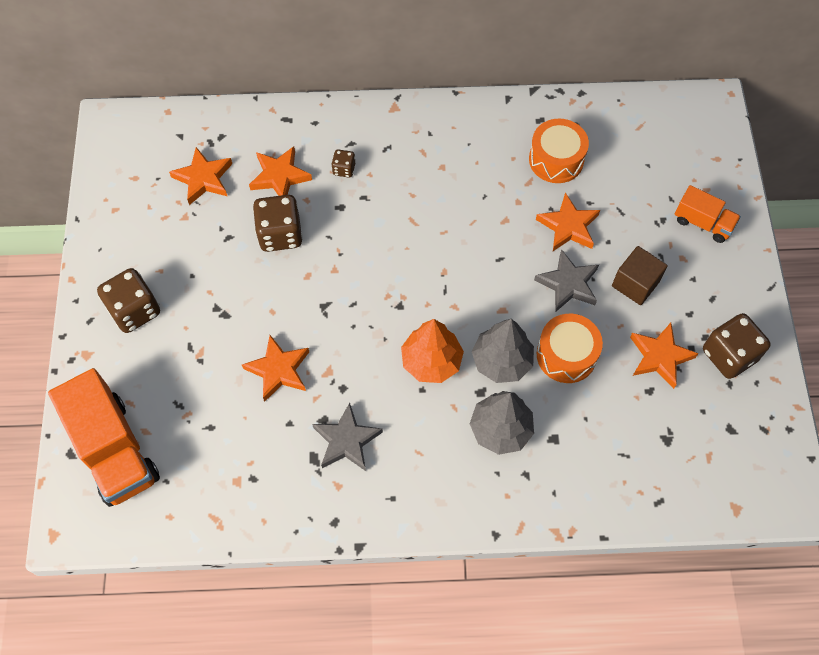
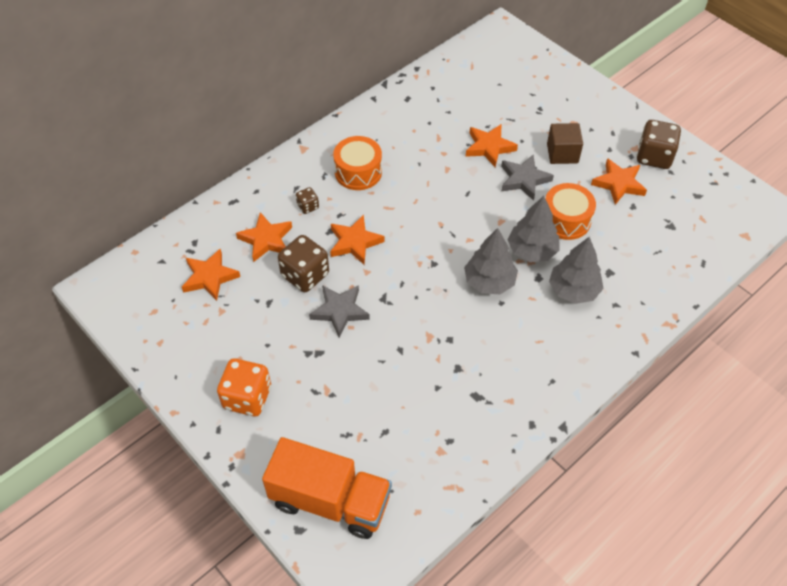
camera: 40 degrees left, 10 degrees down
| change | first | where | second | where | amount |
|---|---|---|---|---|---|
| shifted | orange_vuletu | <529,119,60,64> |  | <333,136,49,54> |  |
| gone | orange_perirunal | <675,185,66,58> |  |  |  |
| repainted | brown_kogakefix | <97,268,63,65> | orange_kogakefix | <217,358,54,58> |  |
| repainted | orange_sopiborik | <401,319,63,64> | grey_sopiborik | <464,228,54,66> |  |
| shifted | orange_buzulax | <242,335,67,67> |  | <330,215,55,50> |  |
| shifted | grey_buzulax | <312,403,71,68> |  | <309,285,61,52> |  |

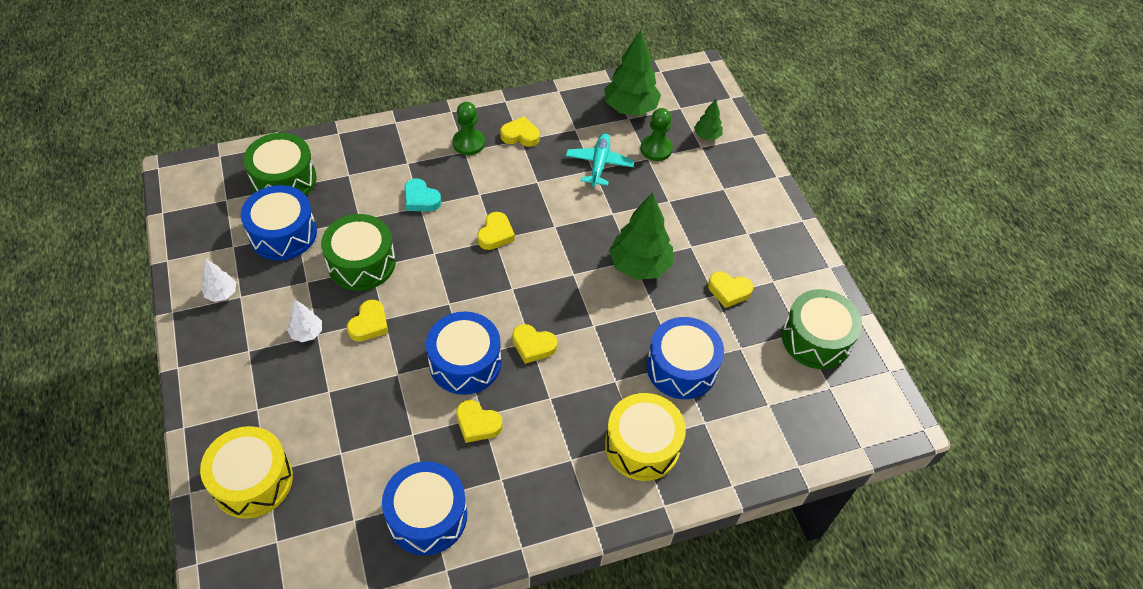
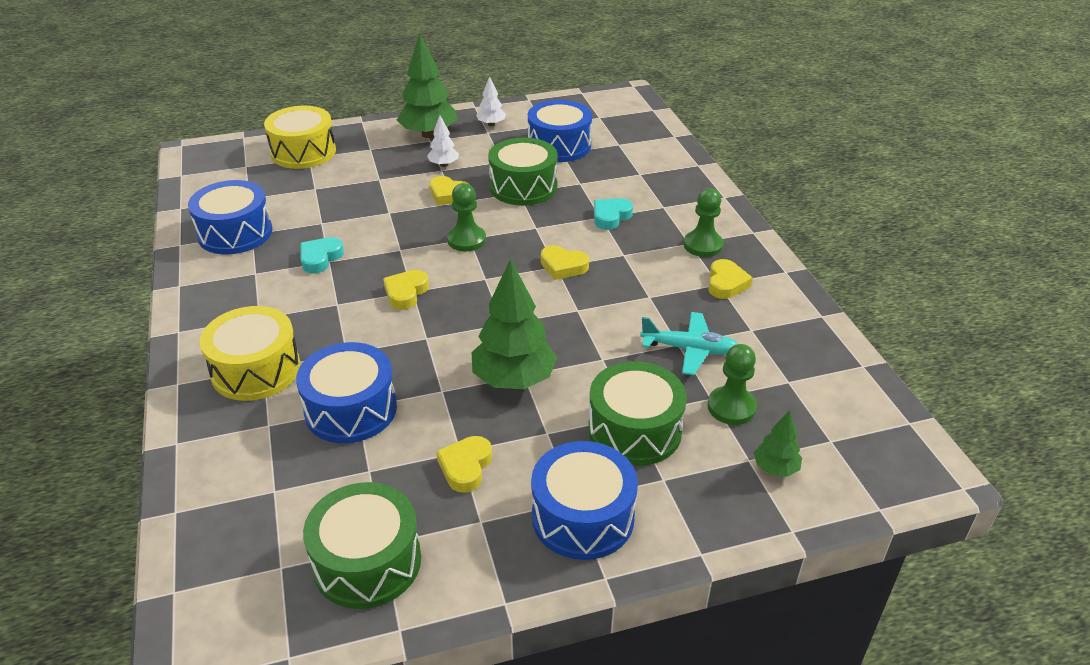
camera: 95 degrees right, 15 degrees down
| change | first | where | second | where | amount |
|---|---|---|---|---|---|
| shifted | green_sopiborik | <604,30,57,86> |  | <397,33,61,105> |  |
| shifted | green_vuletu | <243,133,74,63> |  | <588,361,99,105> |  |
| shifted | blue_vuletu | <426,312,75,83> |  | <531,441,107,119> |  |
| repainted | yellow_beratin | <456,400,47,43> | turquoise_beratin | <300,237,44,36> |  |
| new |  |  | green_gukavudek | <447,183,39,68> |  |

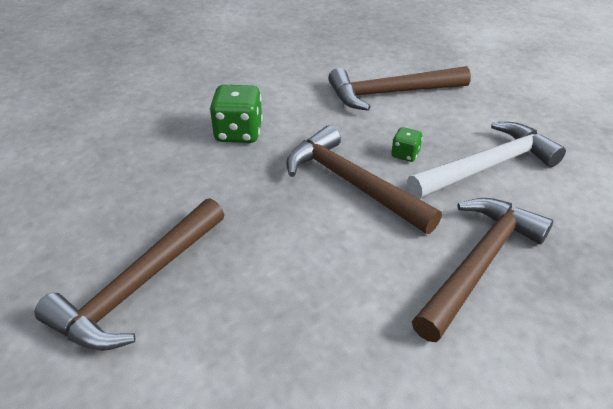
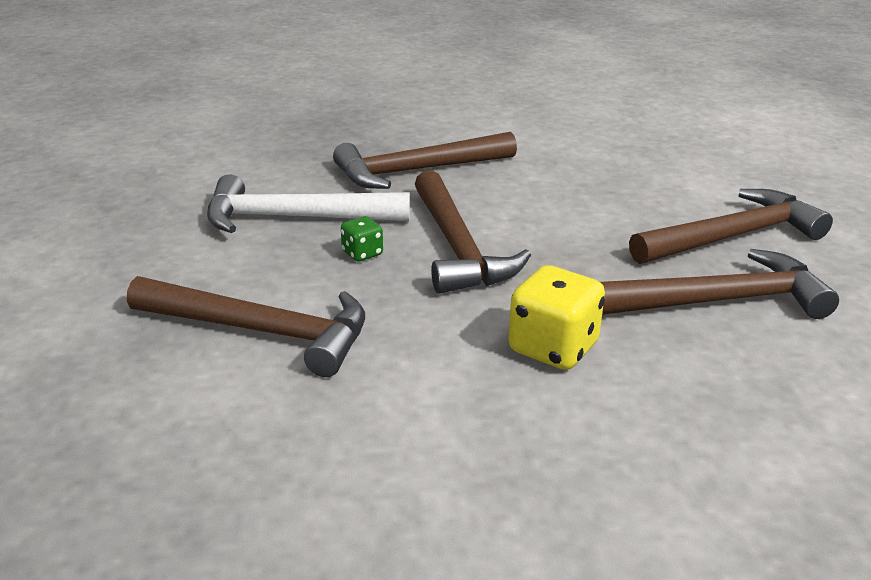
camera: 150 degrees left, 10 degrees down
| change | first | where | second | where | amount |
|---|---|---|---|---|---|
| repainted | green_kogakefix | <209,85,54,58> | yellow_kogakefix | <508,265,97,105> |  |
| new |  |  | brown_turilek | <600,249,239,70> |  |

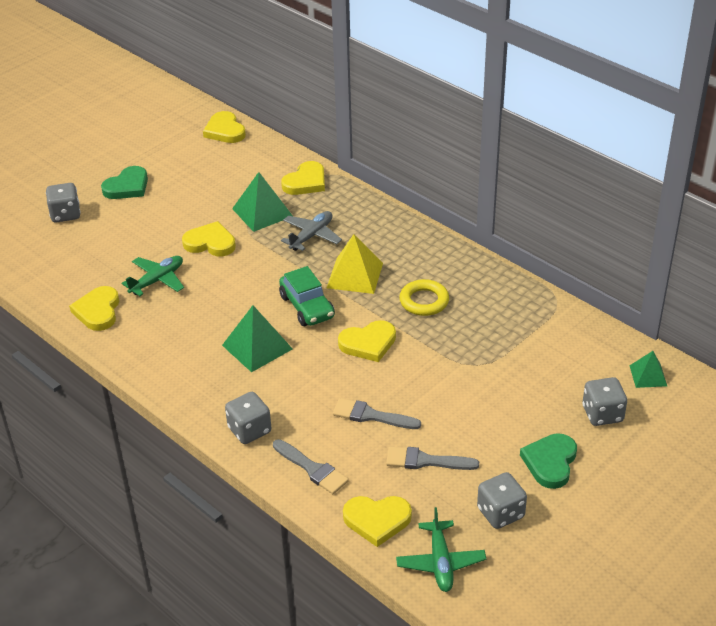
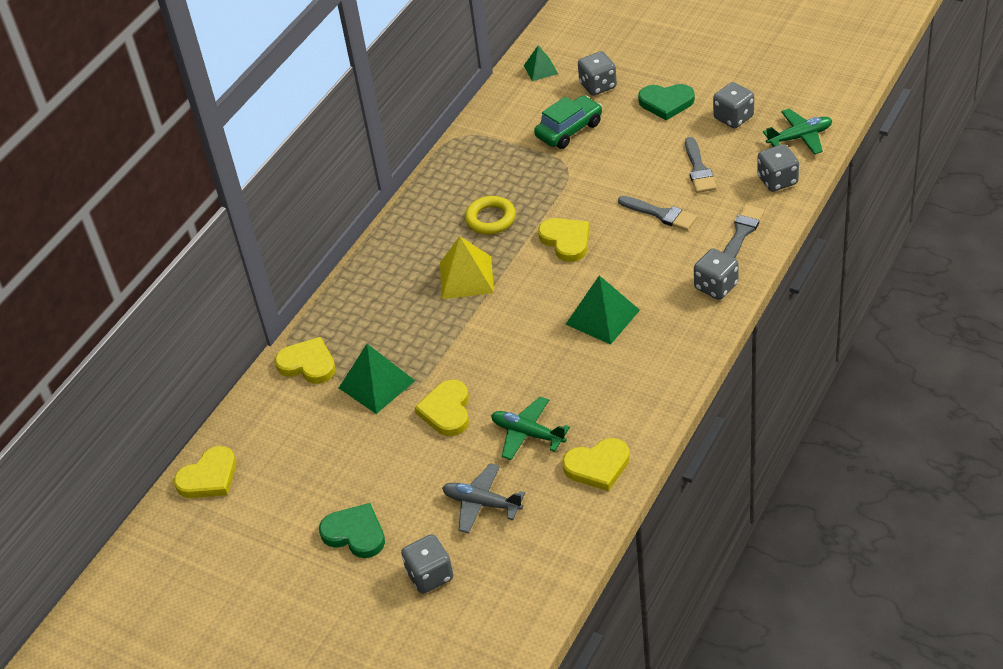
camera: 100 degrees left, 5 degrees up
| change | first | where | second | where | amount |
|---|---|---|---|---|---|
| shifted | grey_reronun | <281,211,61,40> |  | <442,463,83,70> |  |
| shifted | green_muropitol | <279,266,56,60> |  | <534,95,68,54> |  |
| rotated | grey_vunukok | <333,398,88,31> |  | <618,196,79,35> | 60 degrees counterclockwise |
| swapped | yellow_beratin | <343,496,69,51> | grey_kogakefix | <757,144,42,48> |  |

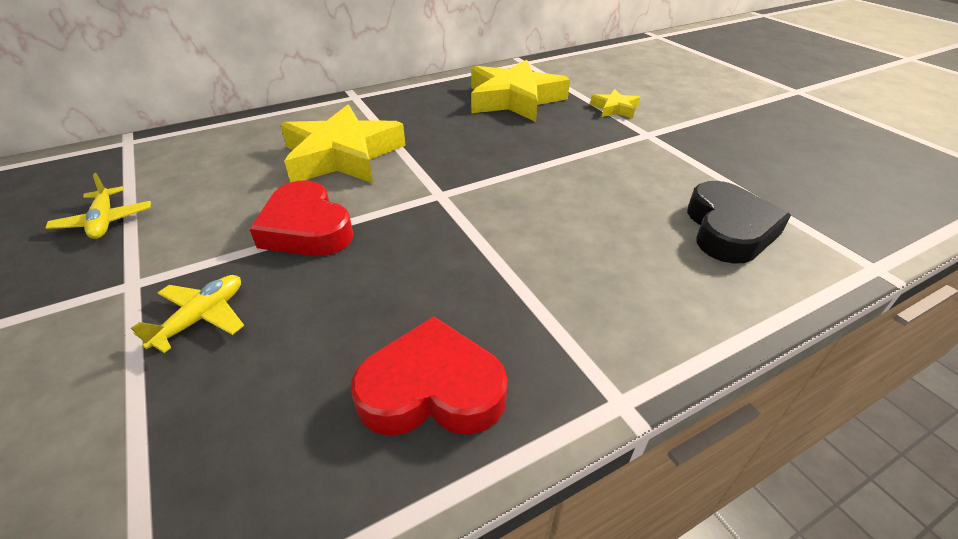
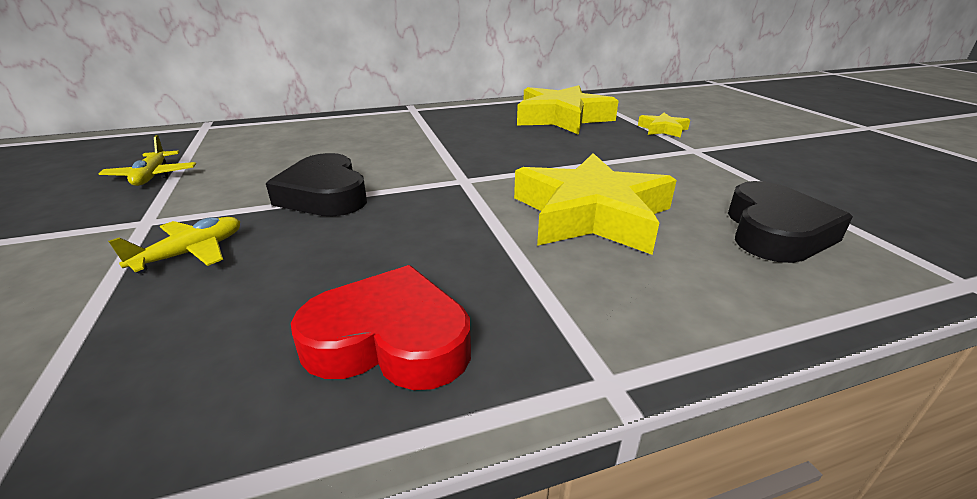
camera: 10 degrees right, 10 degrees down
| change | first | where | second | where | amount |
|---|---|---|---|---|---|
| shifted | yellow_buzulax | <280,105,126,78> |  | <514,153,163,102> |  |
| repainted | red_beratin | <250,180,103,76> | black_beratin | <266,153,101,63> |  |

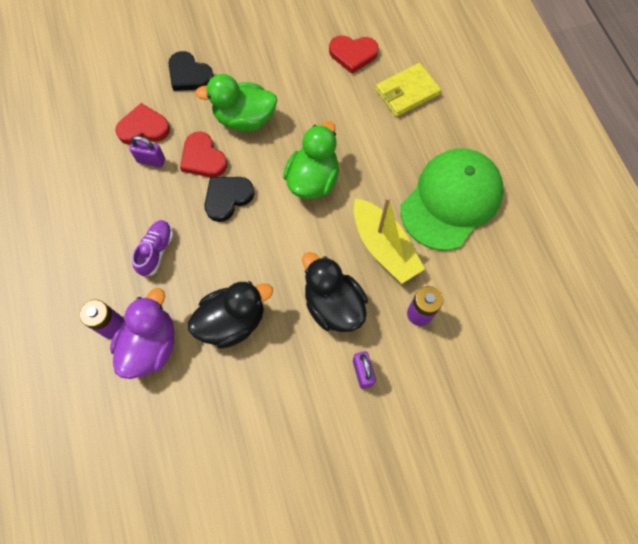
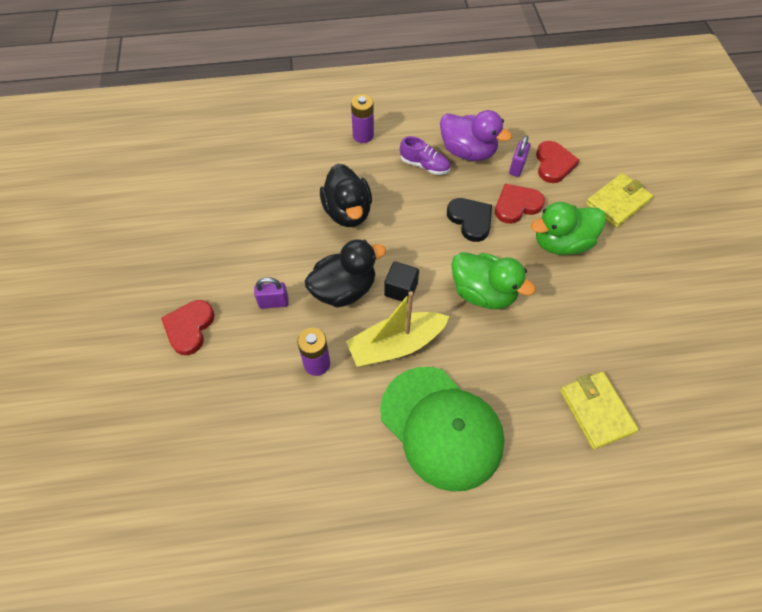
camera: 100 degrees right, 10 degrees down
| change | first | where | second | where | amount |
|---|---|---|---|---|---|
| shifted | red_beratin | <329,35,50,39> |  | <161,300,54,55> |  |
| swapped | black_beratin | <168,51,46,40> | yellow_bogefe | <586,173,67,55> |  |
| rotated | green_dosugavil | <195,74,82,58> |  | <531,202,75,53> | 120 degrees counterclockwise |
| shifted | purple_dosugavil | <110,288,64,91> |  | <440,110,72,51> |  |
| new |  |  | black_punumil | <384,262,35,41> |  |

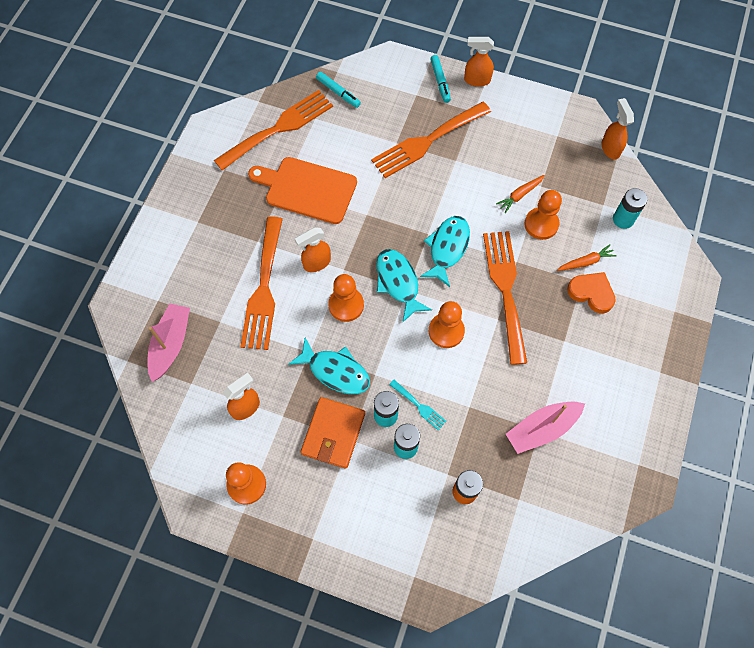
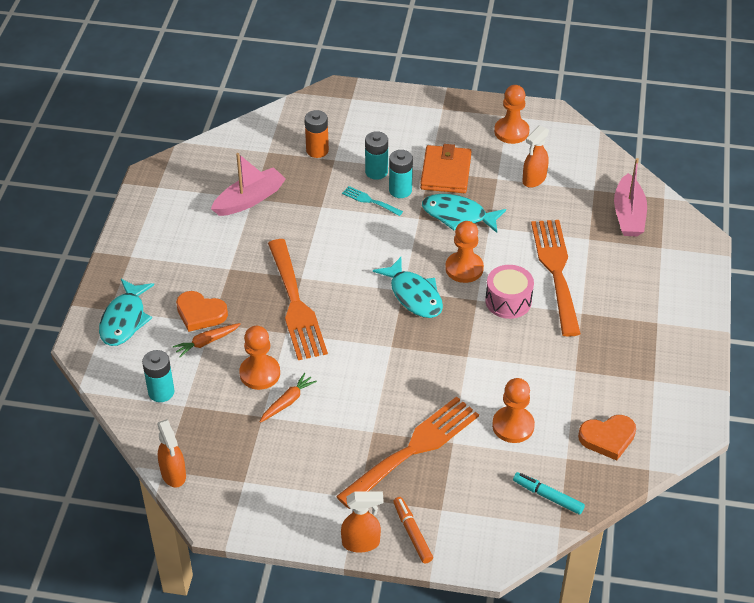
camera: 170 degrees right, 20 degrees down
| change | first | where | second | where | amount |
|---|---|---|---|---|---|
| repainted | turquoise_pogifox | <430,55,21,48> | orange_pogifox | <393,497,40,67> |  |
| swapped | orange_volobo | <214,90,119,81> | orange_beratin | <578,415,58,46> |  |
| gone | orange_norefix | <248,157,109,67> |  |  |  |
| shifted | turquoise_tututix | <420,216,50,71> |  | <99,279,55,67> |  |
| swapped | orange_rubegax | <295,227,36,45> | pink_vuletu | <485,265,49,54> |  |
| shifted | orange_gukavudek | <429,301,36,47> |  | <492,378,43,65> |  |

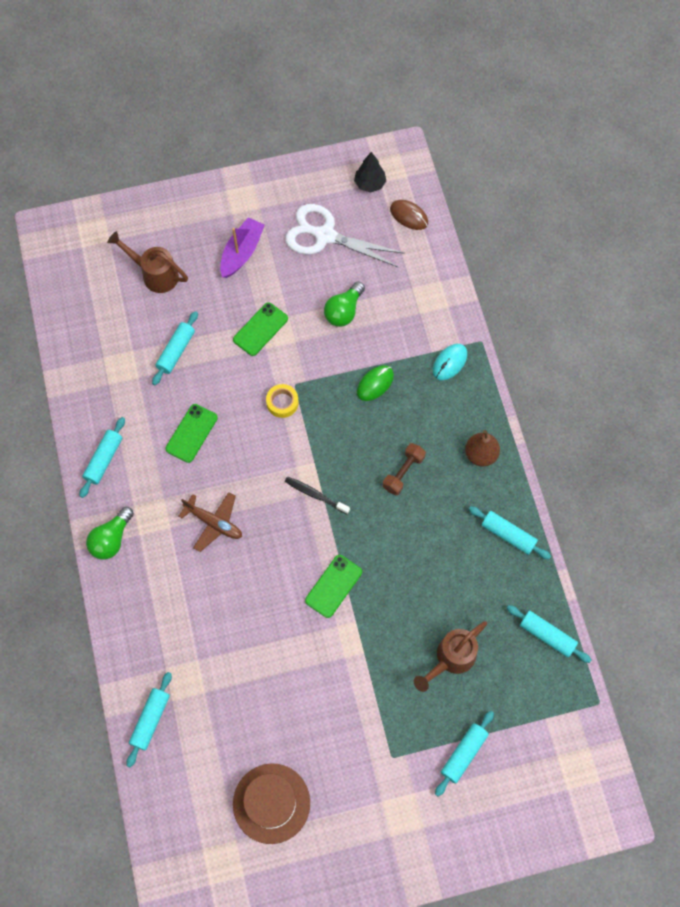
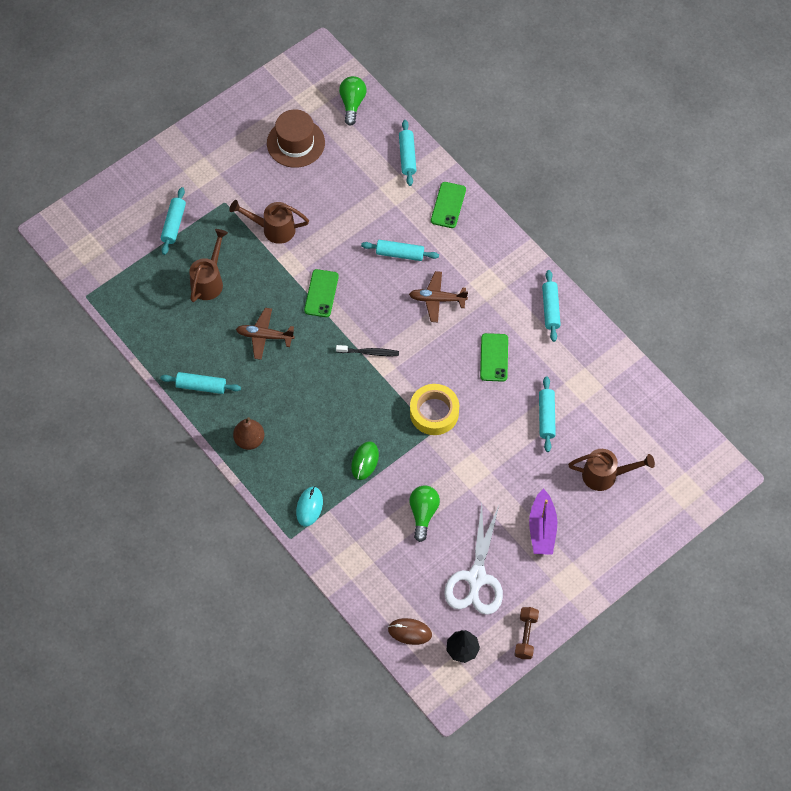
camera: 155 degrees right, 5 degrees down
| change | first | where | second | where | amount |
|---|---|---|---|---|---|
| rotated | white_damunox | <285,204,120,64> |  | <444,504,59,111> | 105 degrees clockwise |
| shifted | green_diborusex | <233,302,55,54> |  | <431,182,35,46> |  |
| scaled | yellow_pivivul | <266,384,33,34> |  | <410,384,49,51> | x1.68 |
| shifted | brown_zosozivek | <383,443,43,53> |  | <515,607,24,52> |  |
| shifted | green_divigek | <86,507,48,53> |  | <339,76,28,50> |  |
| shifted | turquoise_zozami | <507,605,85,58> |  | <361,240,78,21> |  |
| new |  |  | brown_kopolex | <230,200,79,44> |  |
| new |  |  | brown_reronun | <236,308,59,52> |  |

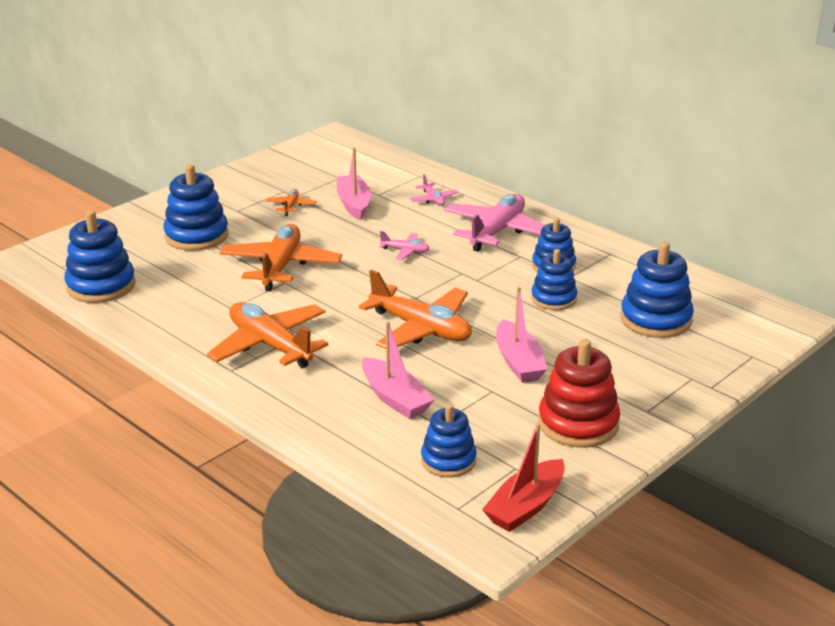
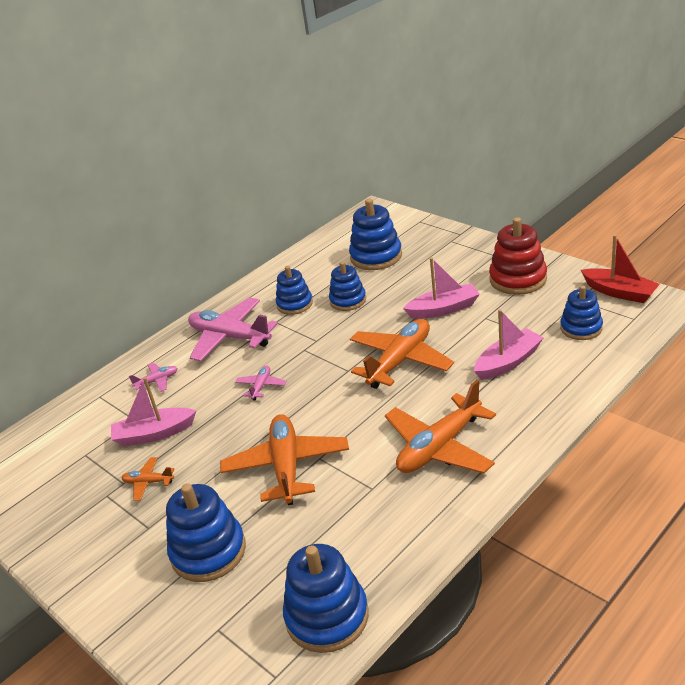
camera: 85 degrees left, 5 degrees up
| change | first | where | second | where | amount |
|---|---|---|---|---|---|
| rotated | orange_reronun | <220,224,122,67> |  | <220,414,129,91> | 75 degrees clockwise |

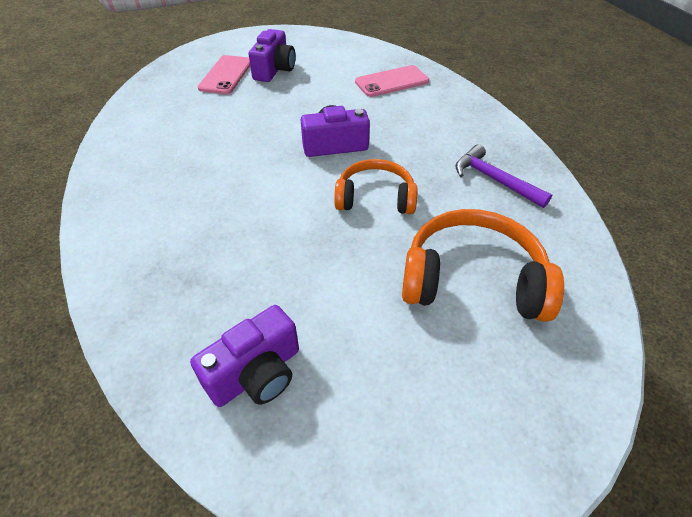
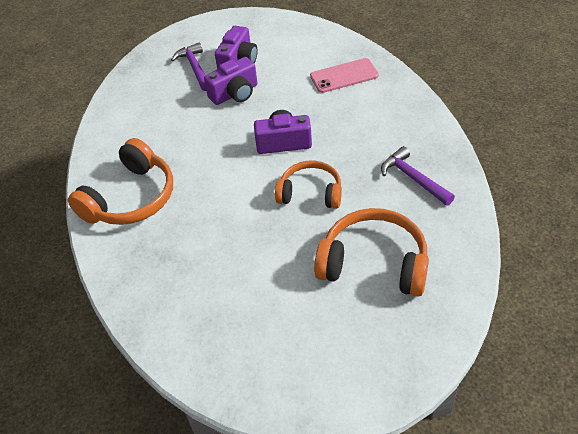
camera: 10 degrees right, 0 degrees up
| change | first | where | second | where | amount |
|---|---|---|---|---|---|
| swapped | pink_diborusex | <198,55,52,39> | purple_turilek | <171,42,35,49> |  |
| shifted | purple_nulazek | <190,305,109,102> |  | <204,57,53,48> |  |
| new |  |  | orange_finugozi | <68,138,105,87> |  |

